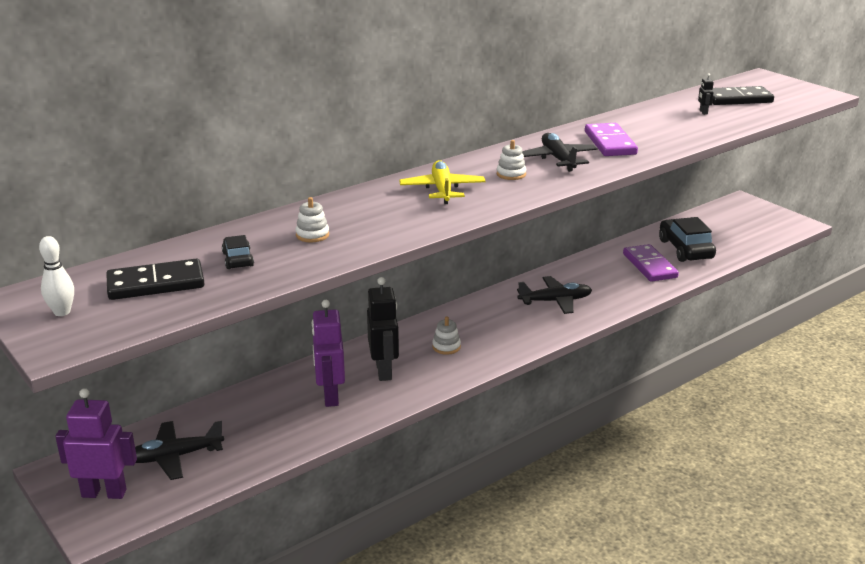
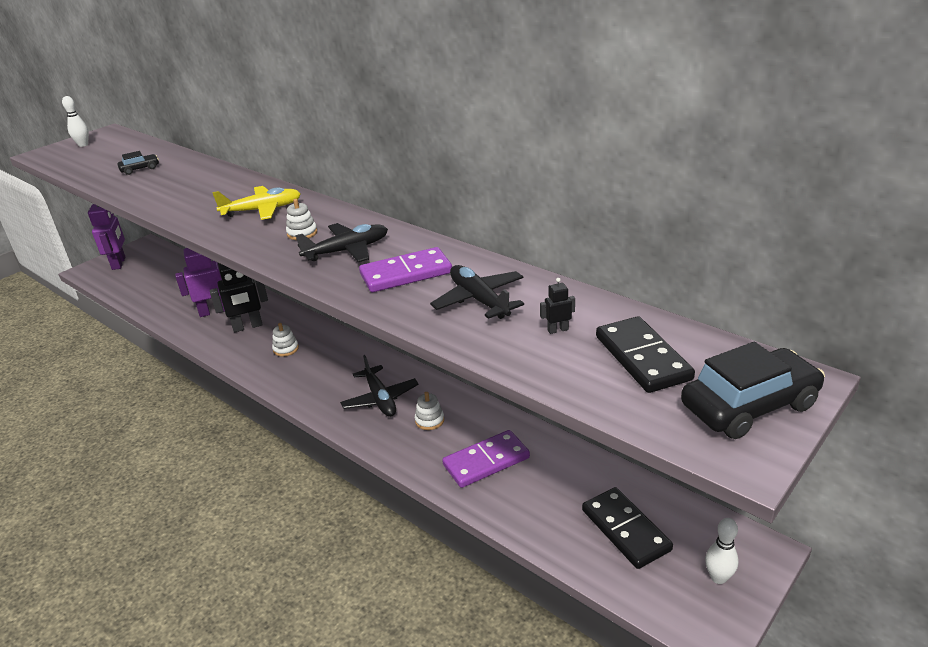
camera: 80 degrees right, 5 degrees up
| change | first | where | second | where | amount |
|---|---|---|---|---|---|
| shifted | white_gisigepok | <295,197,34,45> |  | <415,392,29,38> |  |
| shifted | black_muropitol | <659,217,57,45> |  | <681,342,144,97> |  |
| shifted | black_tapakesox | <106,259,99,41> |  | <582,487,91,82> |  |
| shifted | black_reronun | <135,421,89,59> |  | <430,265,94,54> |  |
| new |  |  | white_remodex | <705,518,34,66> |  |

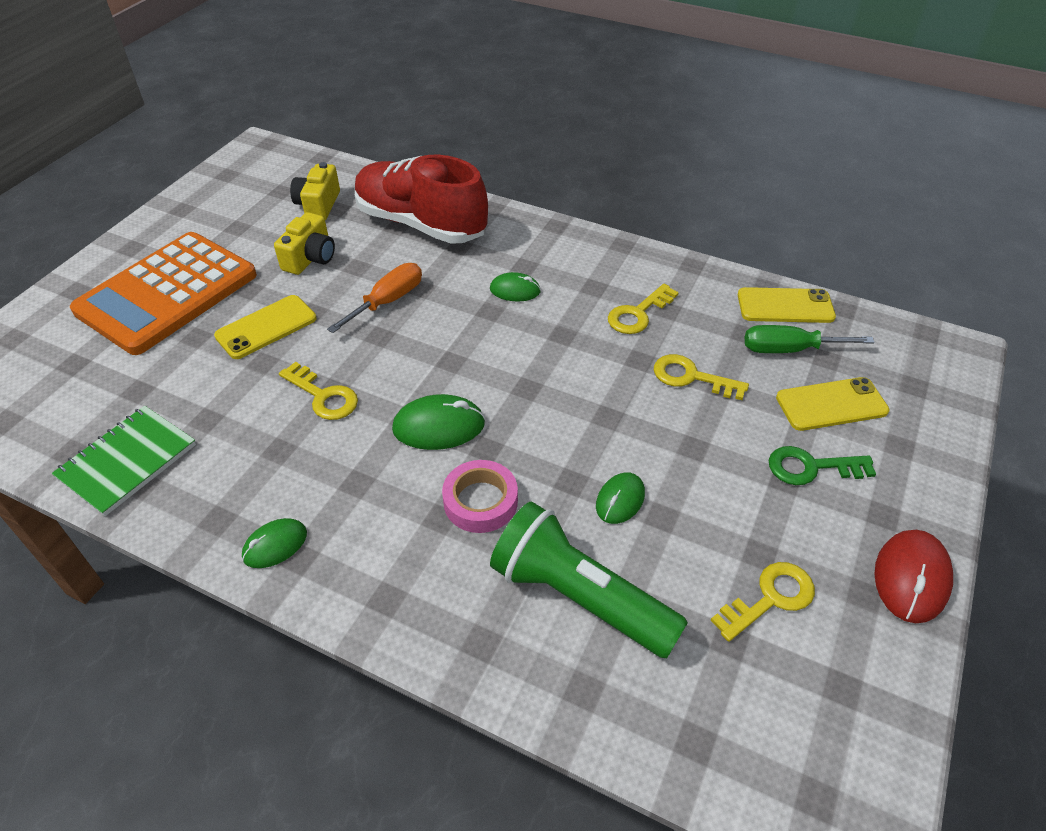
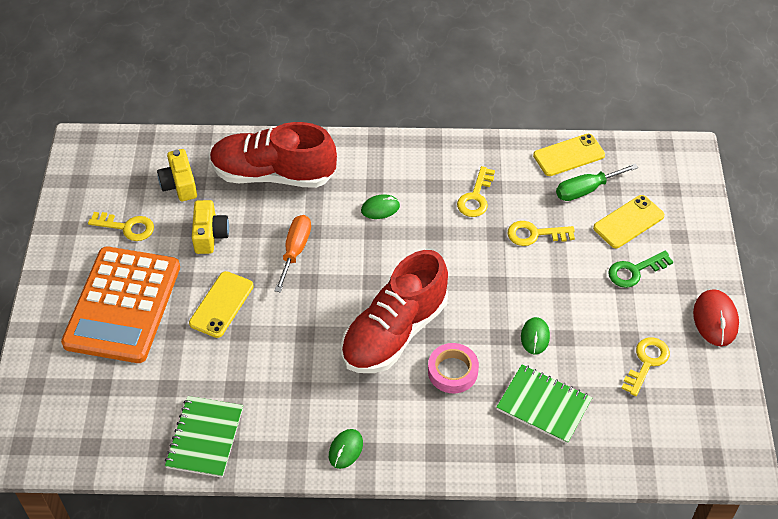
camera: 25 degrees left, 5 degrees up
| change | first | where | second | where | amount |
|---|---|---|---|---|---|
| shifted | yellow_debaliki | <279,362,79,58> |  | <88,212,66,29> |  |
| swapped | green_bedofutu | <392,394,93,56> | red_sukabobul | <341,250,107,123> |  |
| swapped | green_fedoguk | <490,501,198,157> | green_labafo | <496,364,96,80> |  |

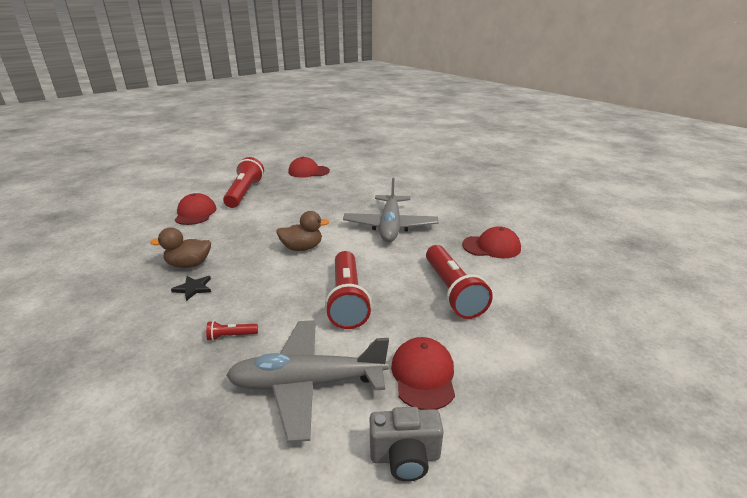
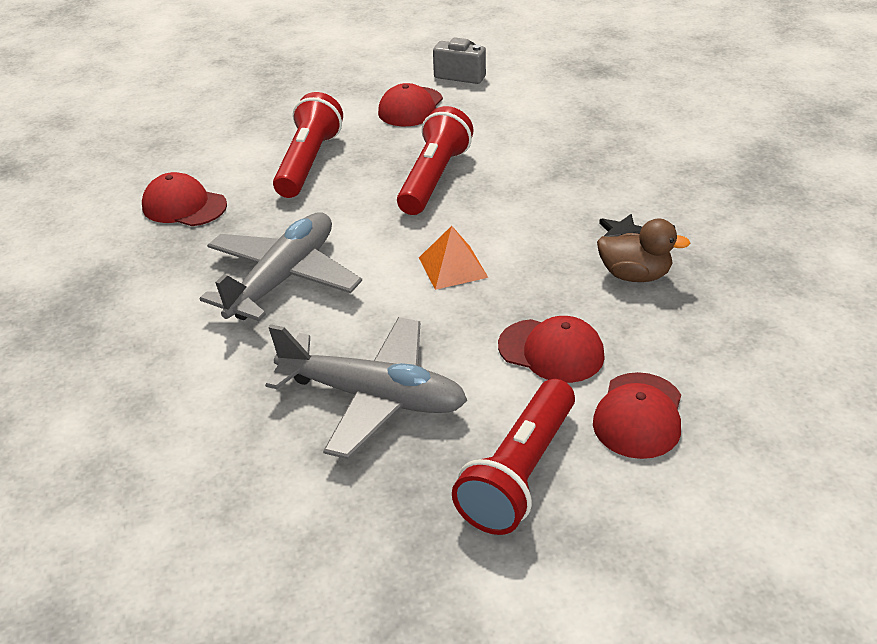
camera: 155 degrees left, 10 degrees up
| change | first | where | second | where | amount |
|---|---|---|---|---|---|
| shifted | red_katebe | <288,157,42,21> |  | <498,316,107,67> |  |
| swapped | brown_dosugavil | <276,211,53,40> | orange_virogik | <419,226,69,64> |  |
| shifted | grey_reronun | <226,320,163,122> |  | <265,317,202,142> |  |
| gone | red_fedoguk | <206,321,52,20> |  |  |  |

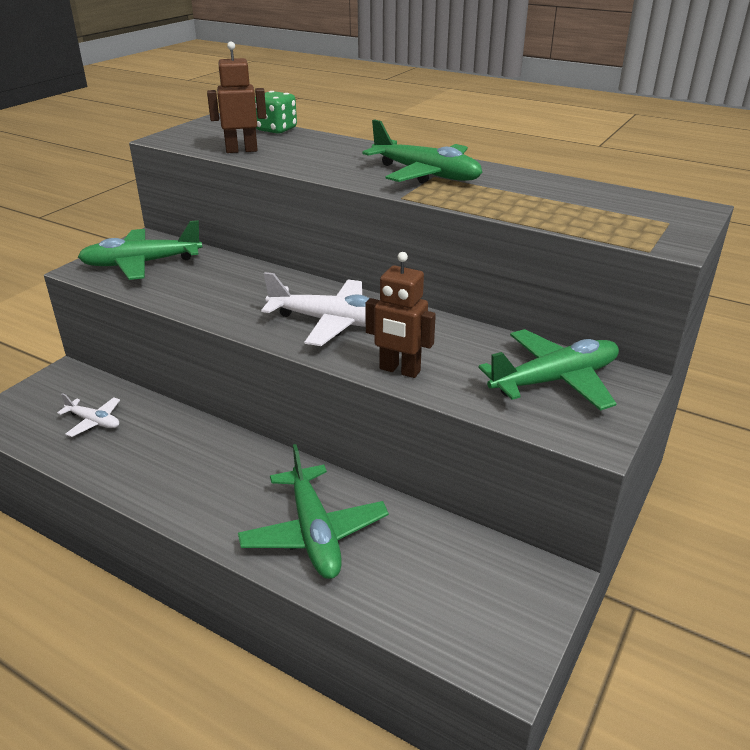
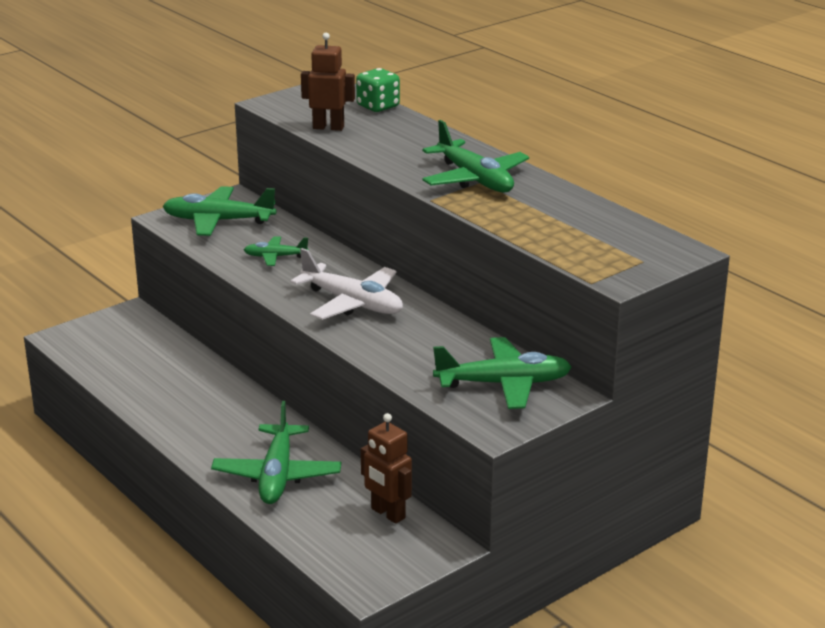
camera: 20 degrees right, 5 degrees down
| change | first | where | second | where | amount |
|---|---|---|---|---|---|
| shifted | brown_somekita | <365,252,71,126> |  | <361,413,51,111> |  |
| gone | white_reronun | <57,393,63,44> |  |  |  |
| new |  |  | green_reronun | <244,237,65,29> |  |

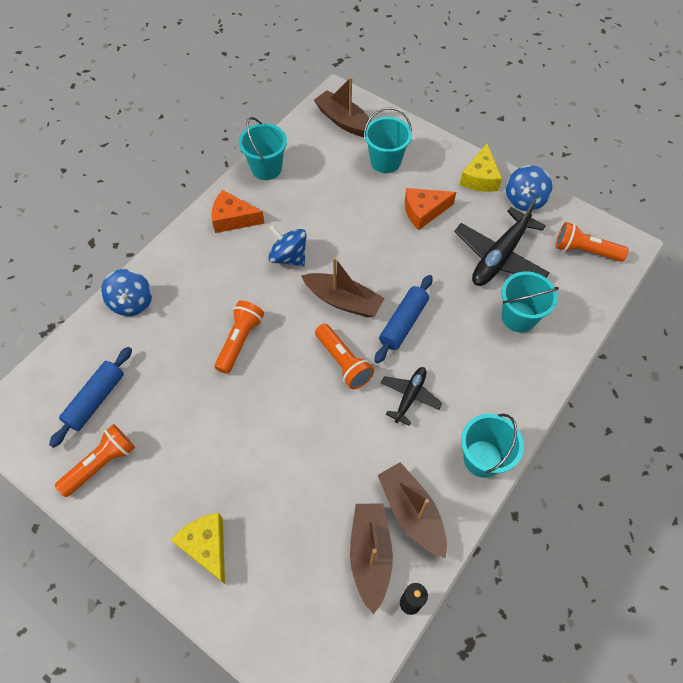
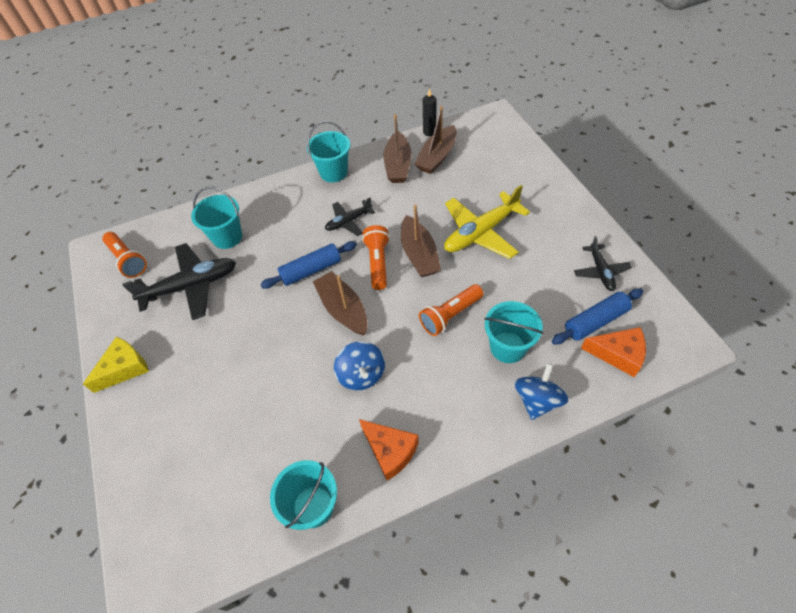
camera: 145 degrees left, 5 degrees down
| change | first | where | second | where | amount |
|---|---|---|---|---|---|
| shifted | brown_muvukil | <314,77,57,60> |  | <401,204,40,73> |  |
| shifted | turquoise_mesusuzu | <364,107,48,66> |  | <484,301,59,62> |  |
| gone | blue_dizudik | <506,165,46,46> |  |  |  |
| shifted | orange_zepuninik | <405,188,51,42> |  | <581,327,65,50> |  |
| swapped | orange_fedoguk | <55,424,80,73> | black_reronun | <574,236,58,55> |  |
| gone | yellow_zepuninik | <171,513,54,71> |  |  |  |
| new |  |  | yellow_reronun | <444,185,86,74> |  |

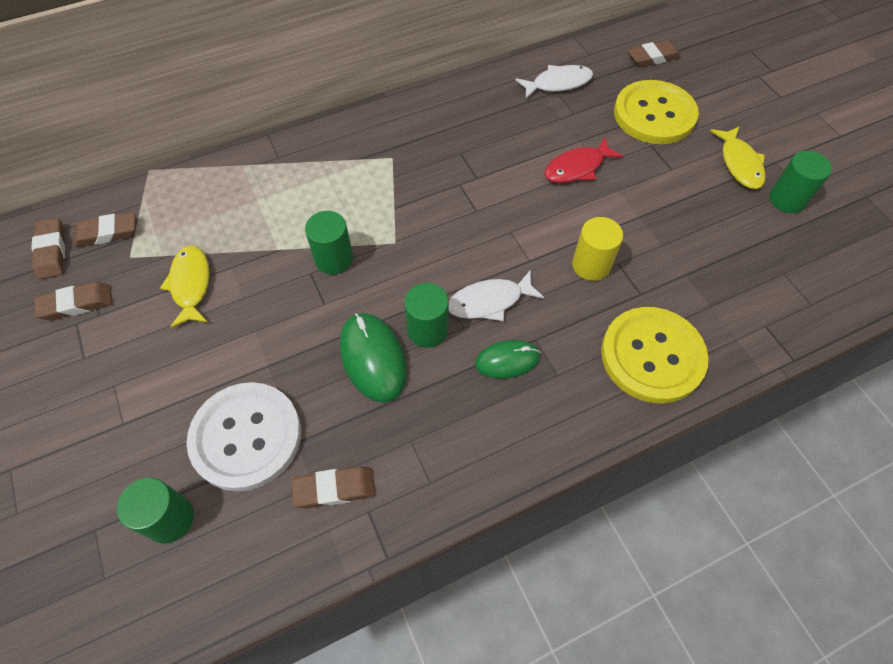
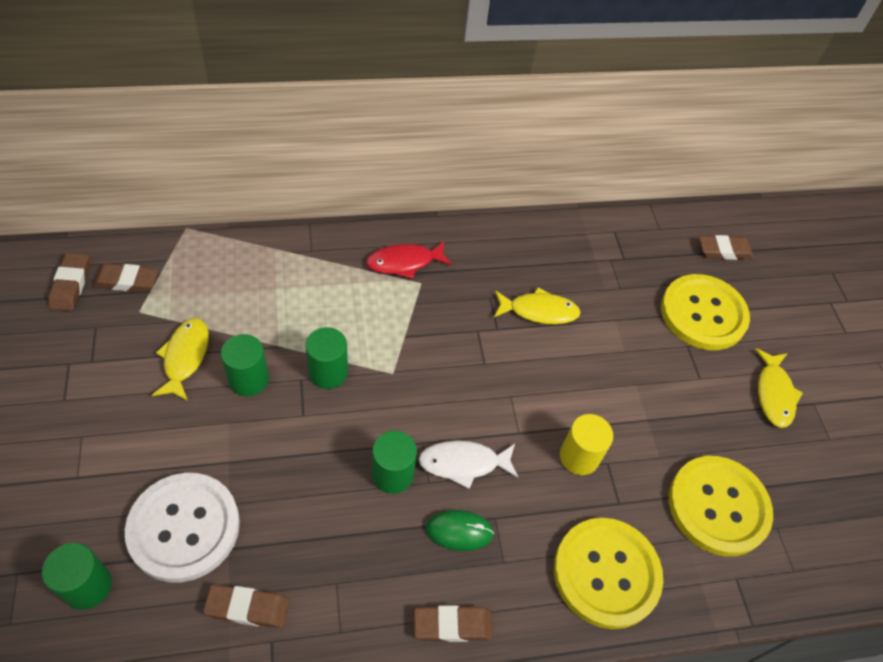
camera: 10 degrees right, 5 degrees down
| change | first | where | second | where | amount |
|---|---|---|---|---|---|
| gone | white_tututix | <516,65,77,34> |  |  |  |
| shifted | red_tututix | <544,137,80,46> |  | <366,240,86,39> |  |
| shifted | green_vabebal | <769,151,63,62> |  | <221,334,48,62> |  |
| shifted | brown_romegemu | <35,282,77,38> |  | <414,605,79,37> |  |
| gone | green_bedofutu | <340,313,67,89> |  |  |  |
| new |  |  | yellow_tututix | <494,287,87,37> |  |
| new |  |  | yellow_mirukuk | <669,456,104,100> |  |

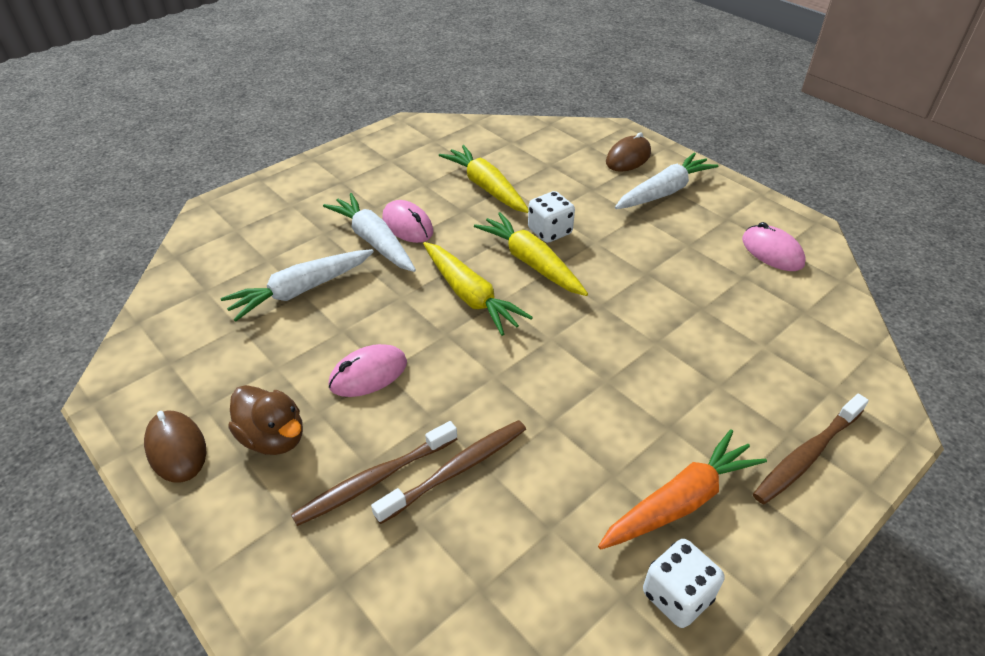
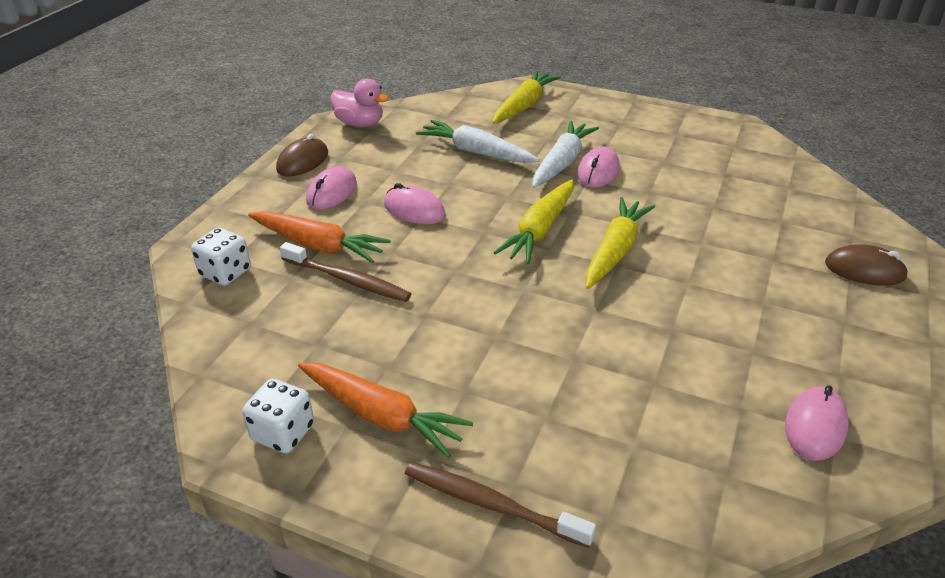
camera: 65 degrees right, 5 degrees down
| change | first | where | second | where | amount |
|---|---|---|---|---|---|
| shifted | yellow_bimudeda | <439,145,89,68> |  | <492,71,69,53> |  |
| gone | white_bimudeda | <615,153,103,56> |  |  |  |
| shifted | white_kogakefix | <528,191,47,52> |  | <191,228,60,58> |  |
| swapped | brown_dosugavil | <228,385,75,70> | pink_bedofutu | <306,166,51,44> |  |
| swapped | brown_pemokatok | <291,421,166,105> | orange_bimudeda | <248,211,143,52> |  |
| new |  |  | pink_dosugavil | <330,79,59,48> |  |

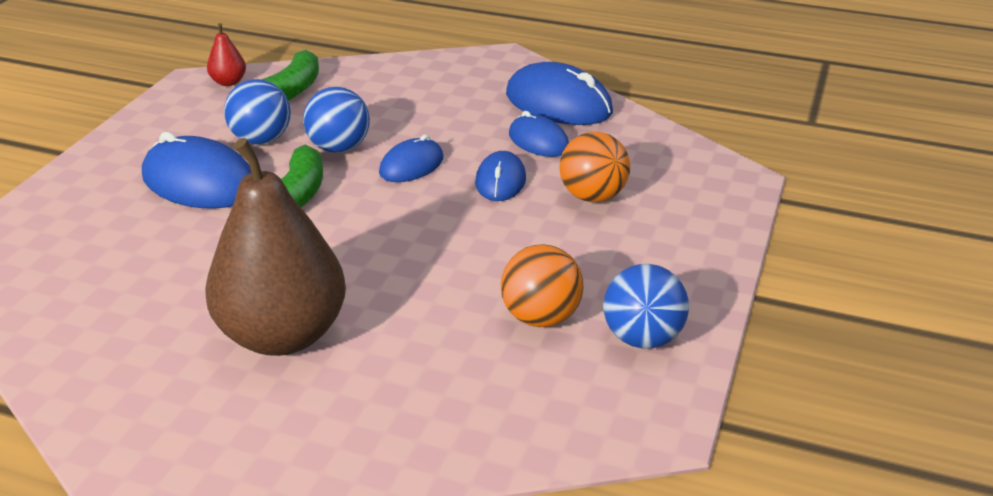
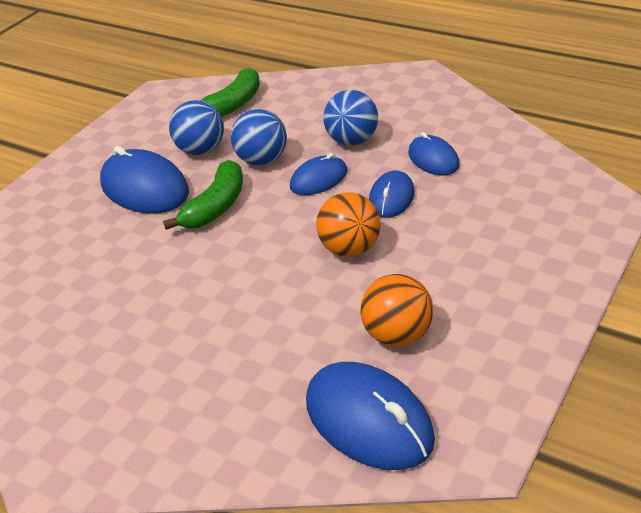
camera: 15 degrees right, 5 degrees up
| change | first | where | second | where | amount |
|---|---|---|---|---|---|
| gone | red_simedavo | <207,23,39,63> |  |  |  |
| shifted | blue_bedofutu | <506,62,107,63> |  | <306,362,129,108> |  |
| shifted | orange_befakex | <560,132,70,70> |  | <316,192,65,65> |  |
| gone | brown_simedavo | <205,138,141,218> |  |  |  |
| shifted | blue_befakex | <603,264,86,84> |  | <323,90,55,55> |  |

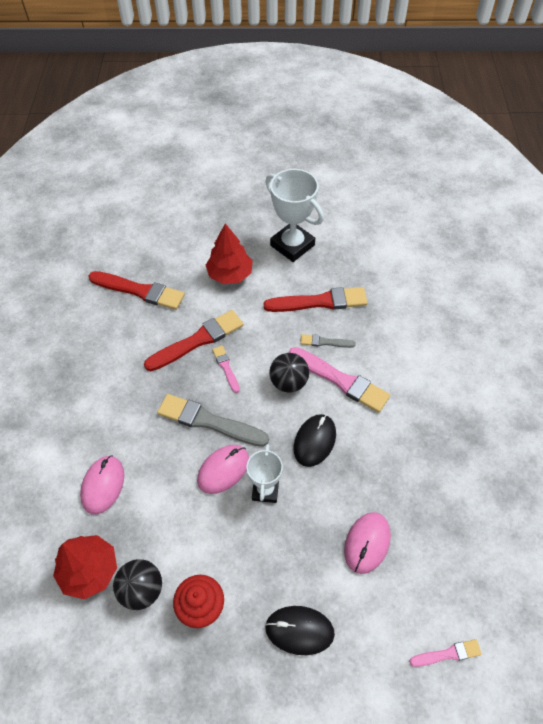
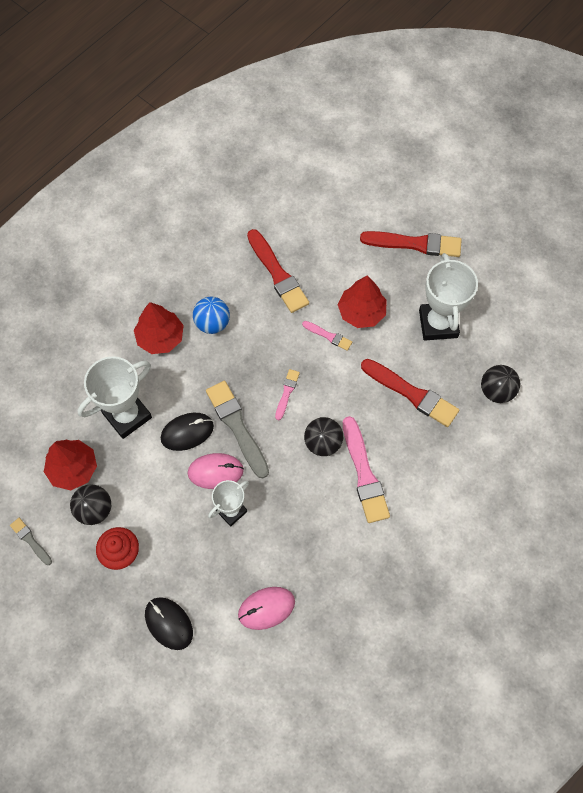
camera: 40 degrees right, 10 degrees up
| change | first | where | second | where | amount |
|---|---|---|---|---|---|
| shifted | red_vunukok | <144,310,99,61> |  | <360,231,102,26> |  |
| shifted | grey_vunukok | <300,334,56,14> |  | <10,518,42,47> |  |
| shifted | black_bedofutu | <294,414,42,53> |  | <161,413,53,38> |  |
| swapped | pink_bedofutu | <80,455,44,60> | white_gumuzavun | <78,356,74,83> |  |
| shifted | pink_vunukok | <409,639,73,28> |  | <302,321,50,30> |  |
| new |  |  | blue_befakex | <193,297,37,37> |  |
| new |  |  | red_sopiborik | <134,302,50,52> |  |
| new |  |  | black_befakex | <481,365,39,38> |  |

